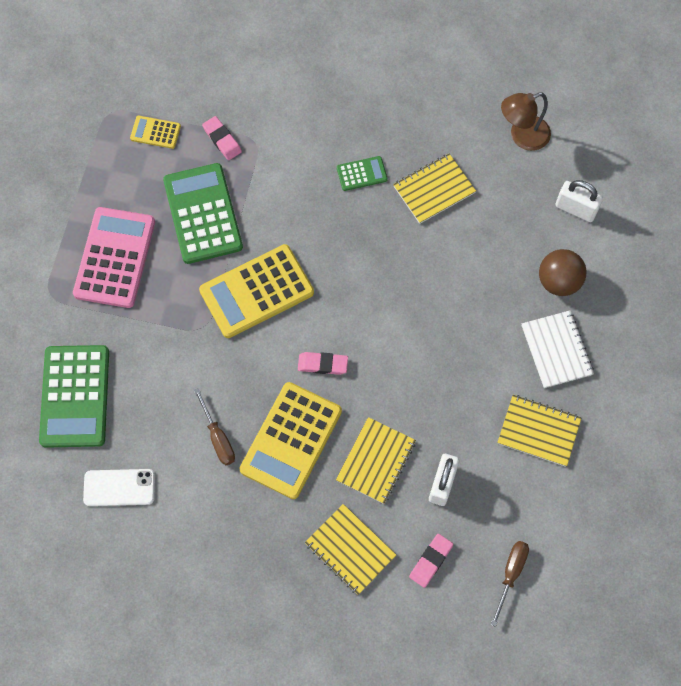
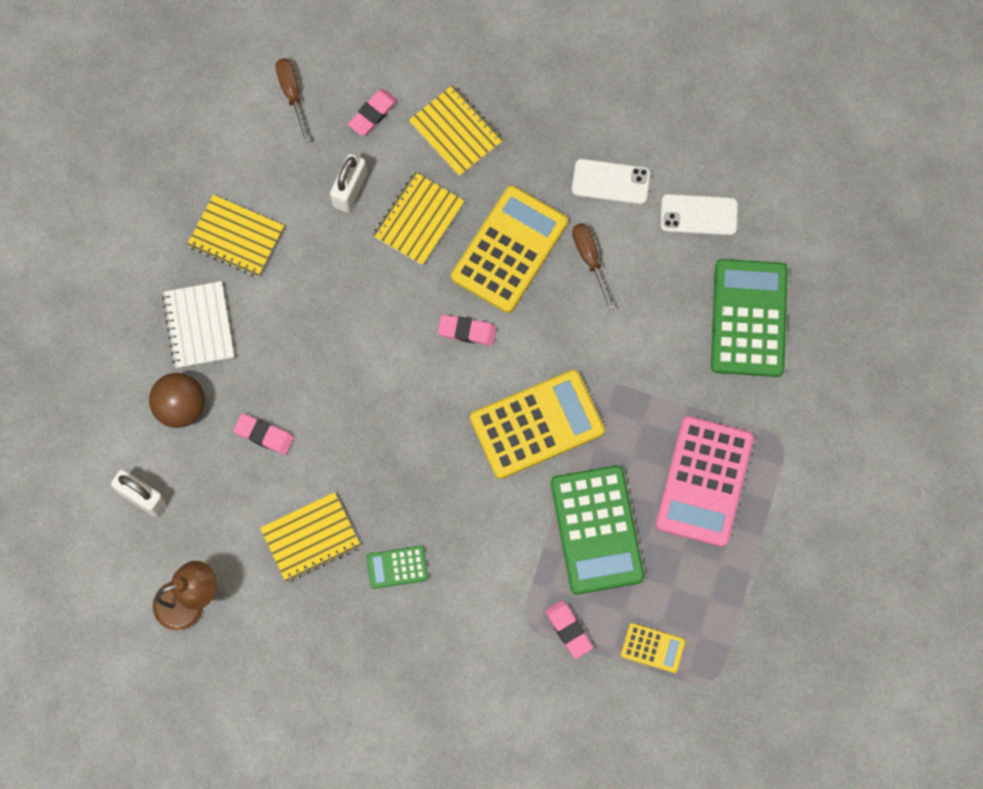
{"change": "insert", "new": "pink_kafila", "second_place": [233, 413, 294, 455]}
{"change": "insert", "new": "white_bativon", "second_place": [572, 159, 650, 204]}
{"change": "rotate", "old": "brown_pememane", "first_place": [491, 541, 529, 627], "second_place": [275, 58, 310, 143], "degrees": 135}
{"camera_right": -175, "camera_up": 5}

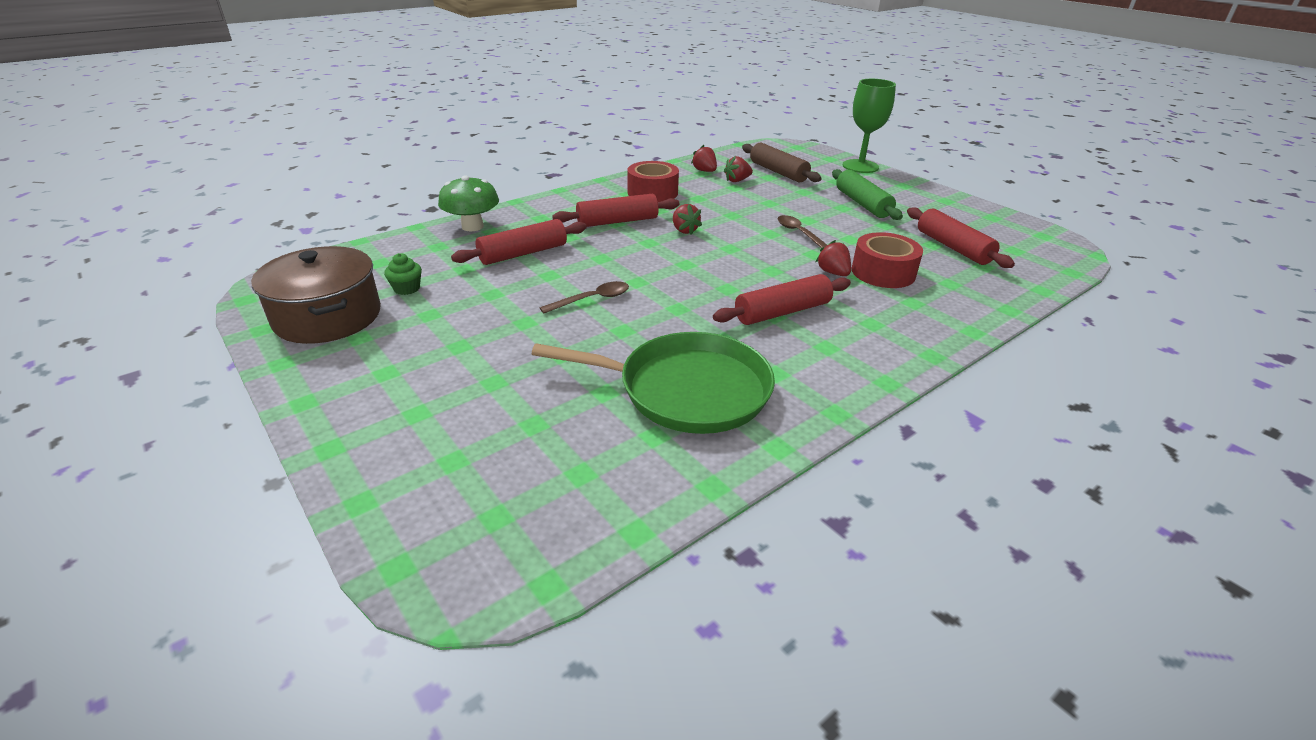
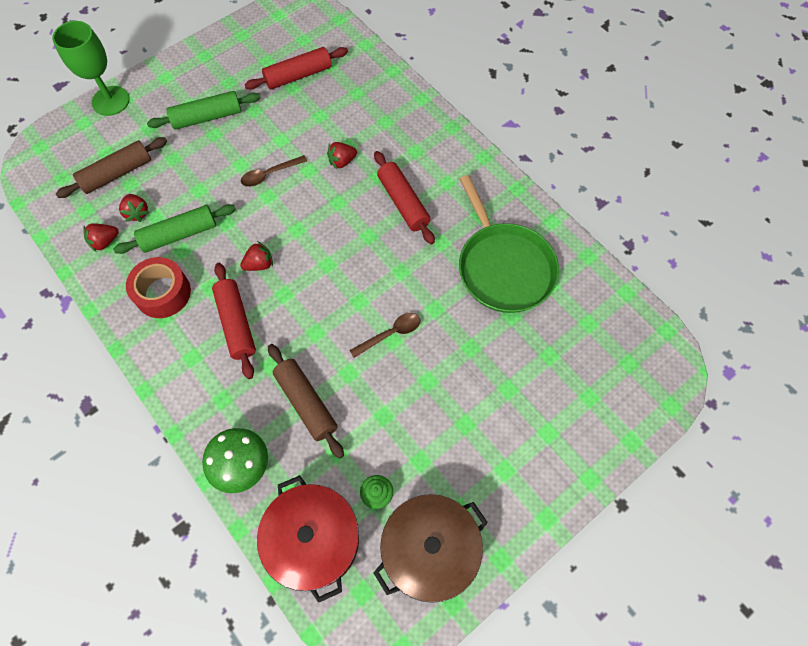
{"change": "delete", "old": "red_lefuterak", "first_place": [852, 232, 923, 288]}
{"change": "insert", "new": "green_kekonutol", "second_place": [113, 204, 236, 254]}
{"change": "insert", "new": "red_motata", "second_place": [257, 475, 359, 603]}
{"change": "recolor", "old": "red_kekonutol", "new": "brown_kekonutol", "first_place": [451, 219, 587, 265], "second_place": [268, 344, 344, 459]}
{"change": "rotate", "old": "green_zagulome", "first_place": [532, 332, 775, 434], "second_place": [459, 175, 559, 313], "degrees": 150}
{"change": "rotate", "old": "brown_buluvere", "first_place": [540, 281, 629, 314], "second_place": [349, 313, 421, 358], "degrees": 90}
{"camera_right": -90, "camera_up": 30}

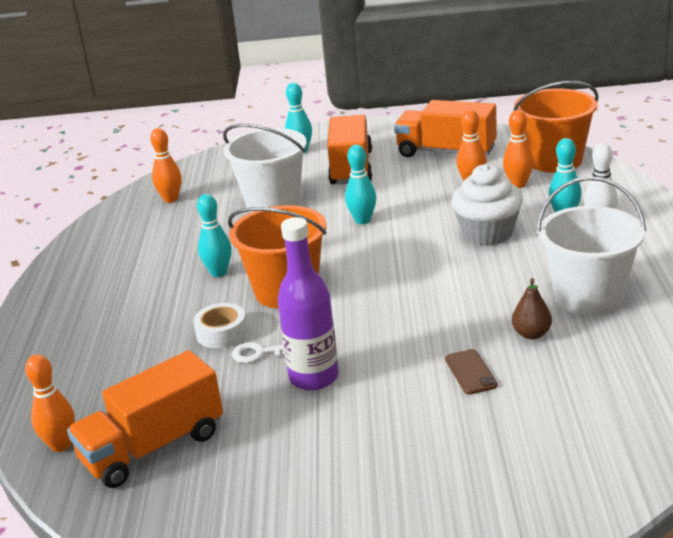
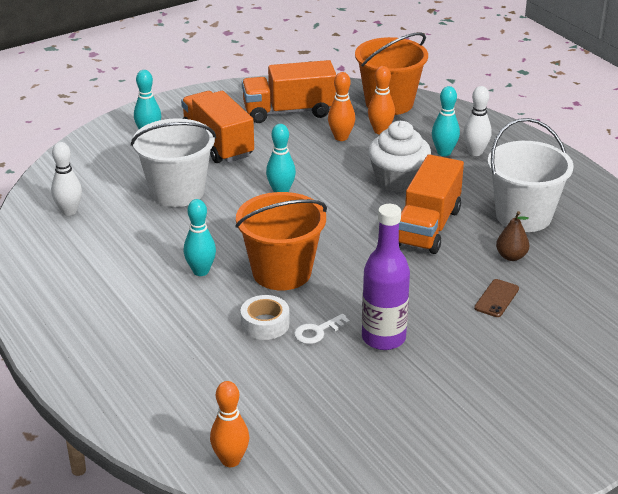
{"change": "move", "old": "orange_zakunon", "first_place": [67, 350, 223, 488], "second_place": [399, 154, 464, 254]}
{"change": "recolor", "old": "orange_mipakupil", "new": "white_mipakupil", "first_place": [150, 128, 182, 203], "second_place": [51, 142, 82, 216]}
{"change": "rotate", "old": "brown_bativon", "first_place": [445, 349, 497, 395], "second_place": [474, 279, 519, 317], "degrees": 75}
{"camera_right": -35, "camera_up": 5}

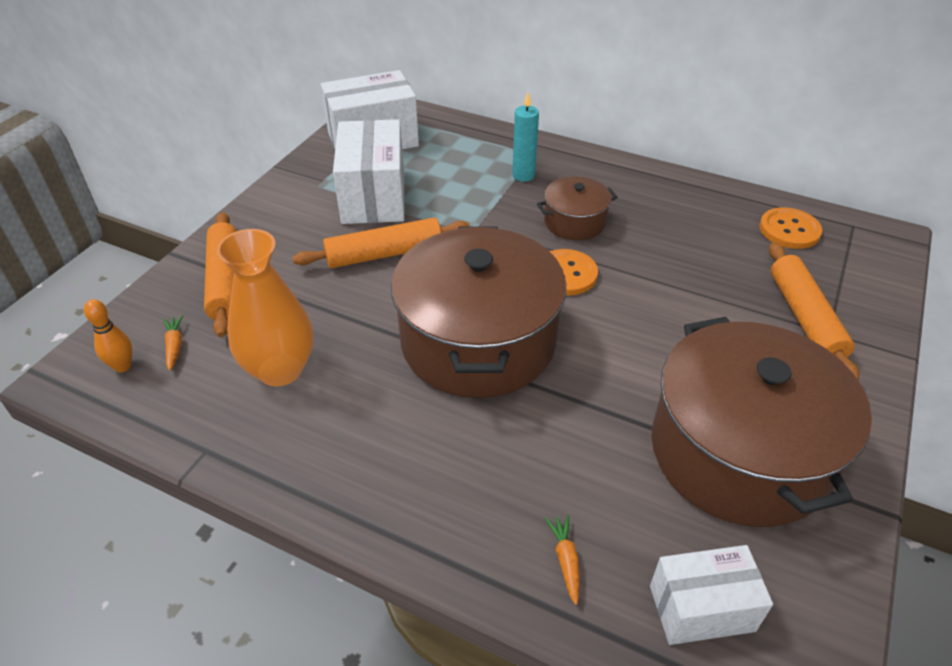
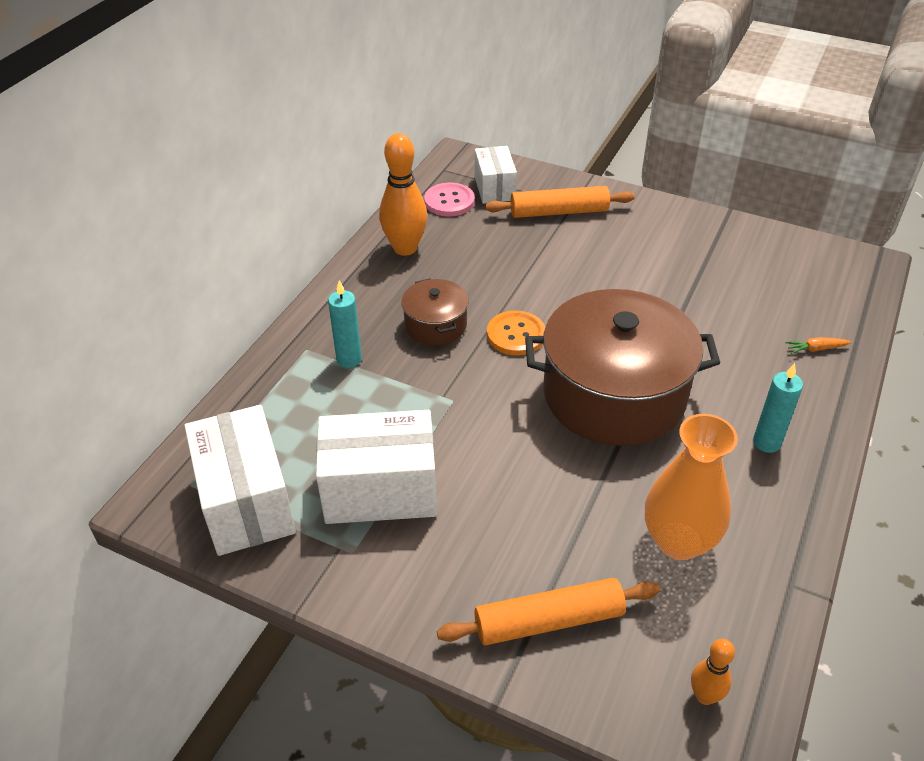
{"change": "delete", "old": "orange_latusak", "first_place": [163, 315, 183, 371]}
{"change": "delete", "old": "orange_kekonutol", "first_place": [292, 218, 470, 268]}
{"change": "delete", "old": "brown_motata", "first_place": [651, 317, 872, 527]}
{"change": "insert", "new": "orange_mipakupil", "second_place": [379, 133, 427, 256]}
{"change": "insert", "new": "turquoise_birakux", "second_place": [753, 363, 803, 453]}
{"change": "move", "old": "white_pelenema", "first_place": [650, 545, 773, 645], "second_place": [475, 146, 517, 204]}
{"change": "recolor", "old": "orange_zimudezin", "new": "pink_zimudezin", "first_place": [759, 207, 822, 249], "second_place": [424, 183, 475, 216]}
{"camera_right": -90, "camera_up": 0}

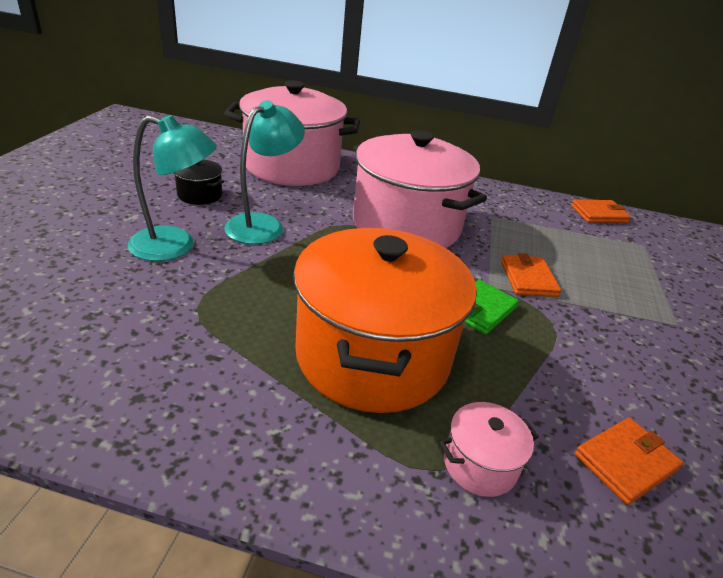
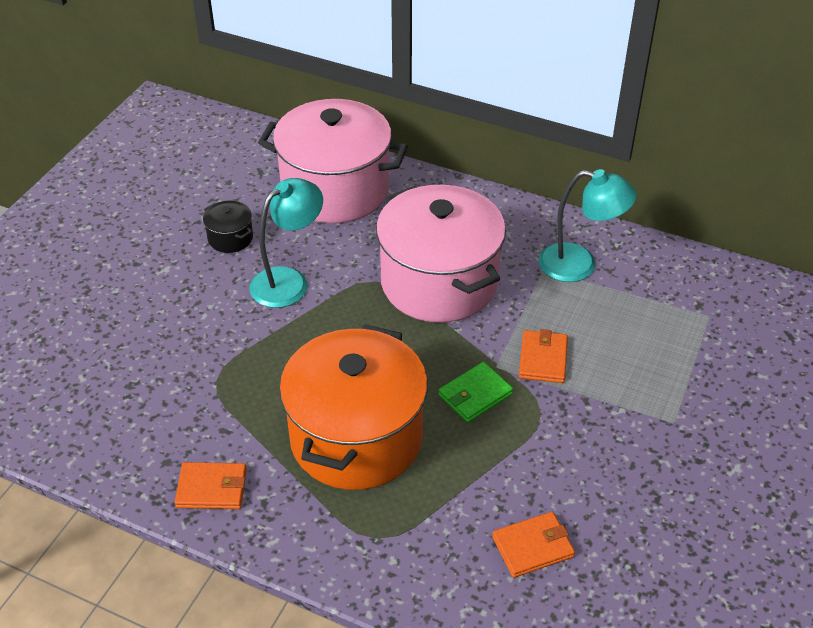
{"change": "delete", "old": "pink_motata", "first_place": [439, 402, 539, 497]}
{"change": "move", "old": "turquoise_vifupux", "first_place": [128, 115, 217, 261], "second_place": [539, 169, 637, 282]}
{"change": "move", "old": "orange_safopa", "first_place": [571, 199, 631, 223], "second_place": [175, 462, 247, 509]}
{"camera_right": 15, "camera_up": 10}

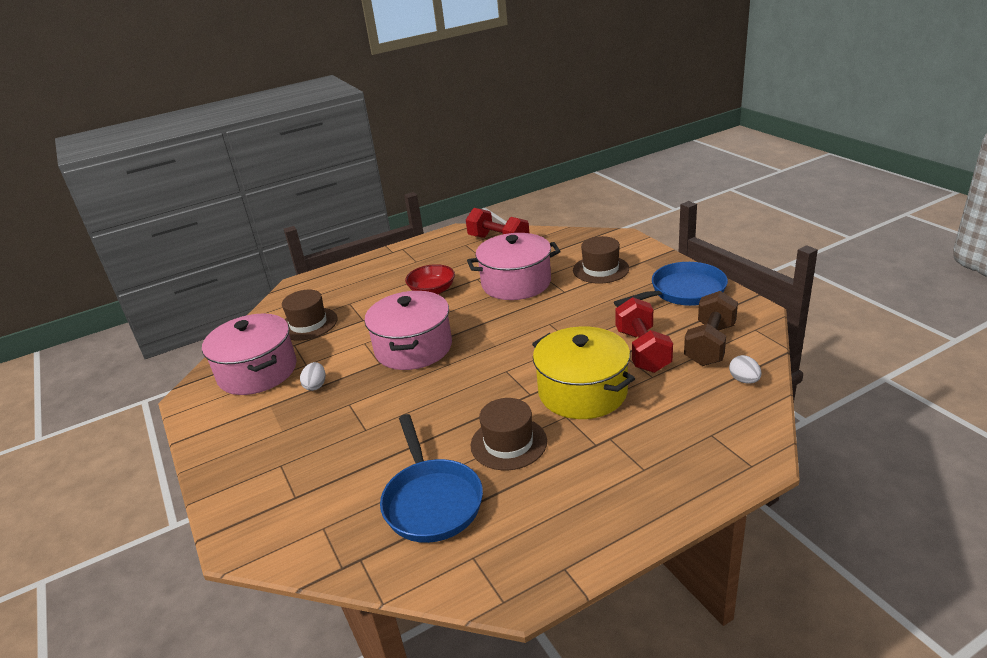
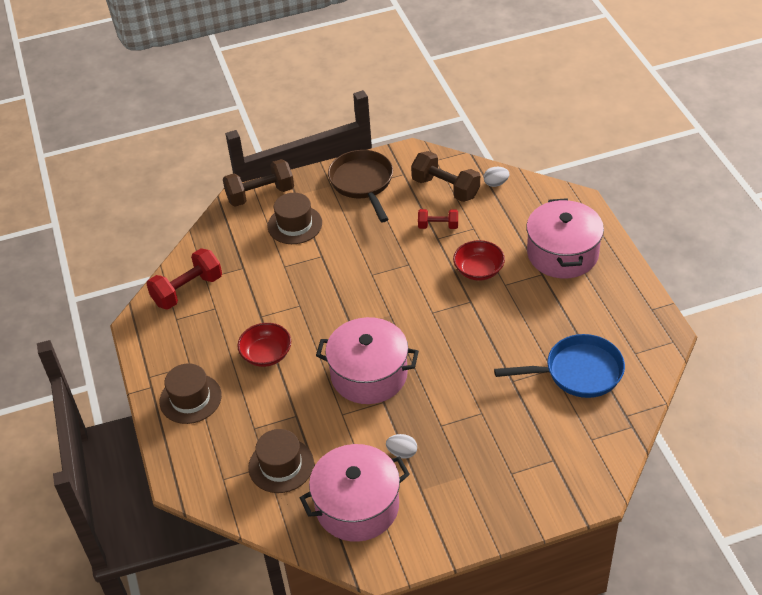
{"change": "insert", "new": "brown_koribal", "second_place": [223, 159, 294, 207]}
{"change": "move", "old": "pink_motata", "first_place": [467, 233, 561, 300], "second_place": [526, 198, 604, 278]}
{"change": "move", "old": "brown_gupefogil", "first_place": [471, 398, 547, 470], "second_place": [159, 363, 222, 424]}
{"change": "replace", "old": "yellow_motata", "new": "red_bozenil", "first_place": [532, 326, 635, 419], "second_place": [453, 240, 505, 281]}
{"change": "recolor", "old": "blue_zagulome", "new": "brown_zagulome", "first_place": [614, 262, 728, 307], "second_place": [328, 150, 393, 222]}
{"change": "resize", "old": "red_koribal", "first_place": [615, 297, 673, 373], "second_place": [418, 209, 458, 229], "factor": 0.59}
{"camera_right": -80, "camera_up": 15}

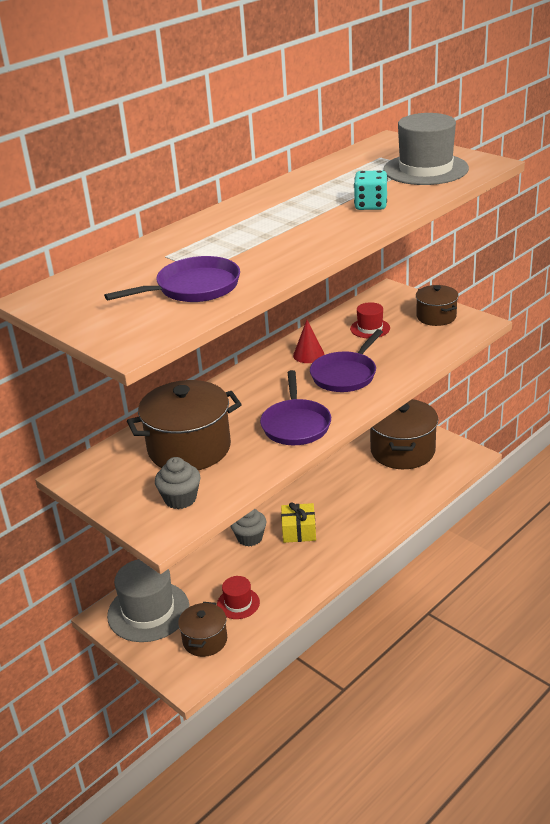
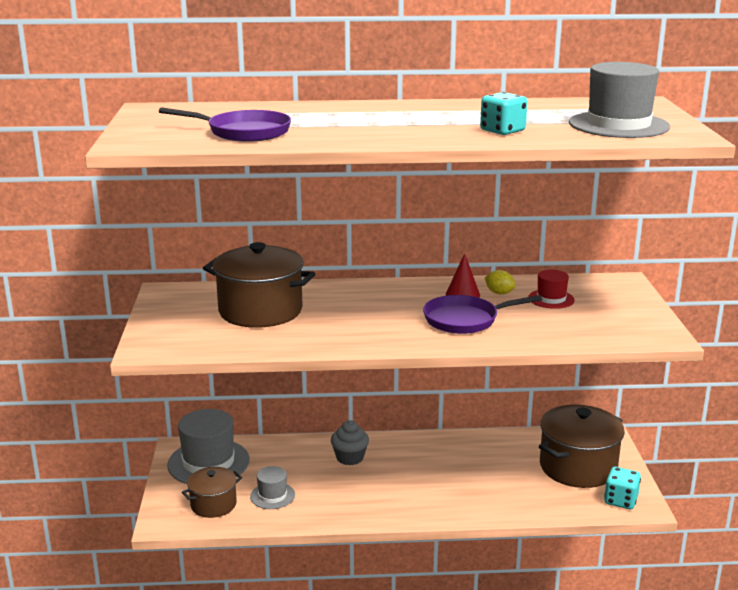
{"change": "delete", "old": "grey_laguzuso", "first_place": [155, 457, 201, 509]}
{"change": "delete", "old": "purple_zagulome", "first_place": [260, 370, 331, 445]}
{"change": "delete", "old": "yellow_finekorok", "first_place": [281, 502, 316, 543]}
{"change": "delete", "old": "brown_motata", "first_place": [416, 285, 459, 326]}
{"change": "insert", "new": "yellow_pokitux", "second_place": [485, 270, 516, 295]}
{"change": "insert", "new": "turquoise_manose", "second_place": [604, 467, 641, 509]}
{"change": "recolor", "old": "red_gupefogil", "new": "grey_gupefogil", "first_place": [217, 576, 260, 619], "second_place": [250, 466, 295, 509]}
{"camera_right": 40, "camera_up": -10}

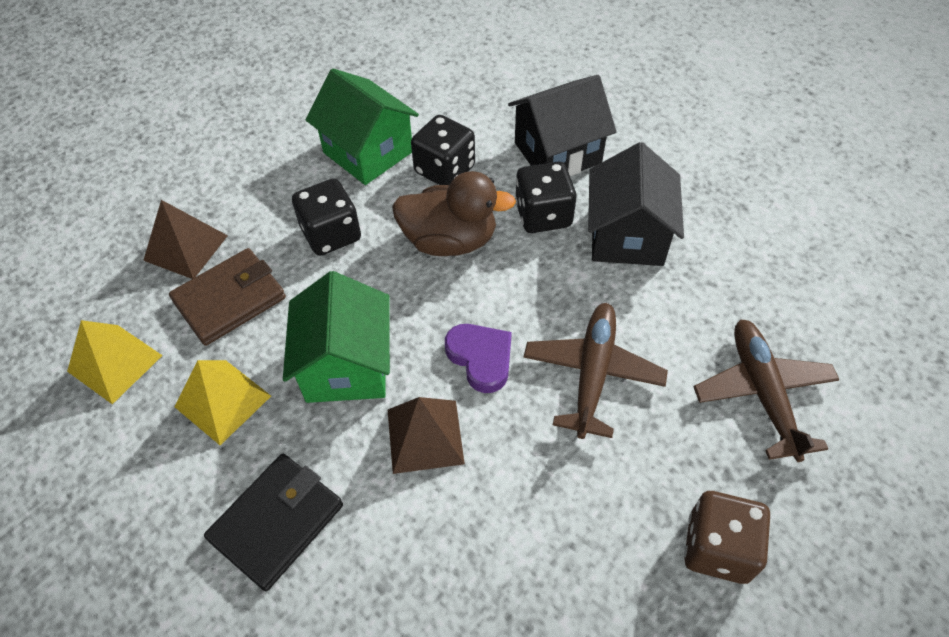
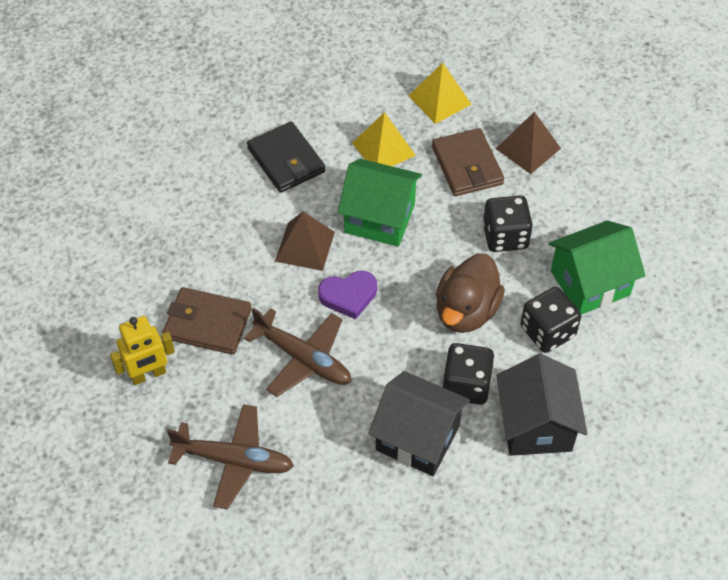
{"change": "insert", "new": "brown_safopa", "second_place": [163, 287, 252, 355]}
{"change": "replace", "old": "brown_manose", "new": "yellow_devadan", "first_place": [684, 491, 771, 584], "second_place": [110, 316, 175, 385]}
{"camera_right": 110, "camera_up": 0}

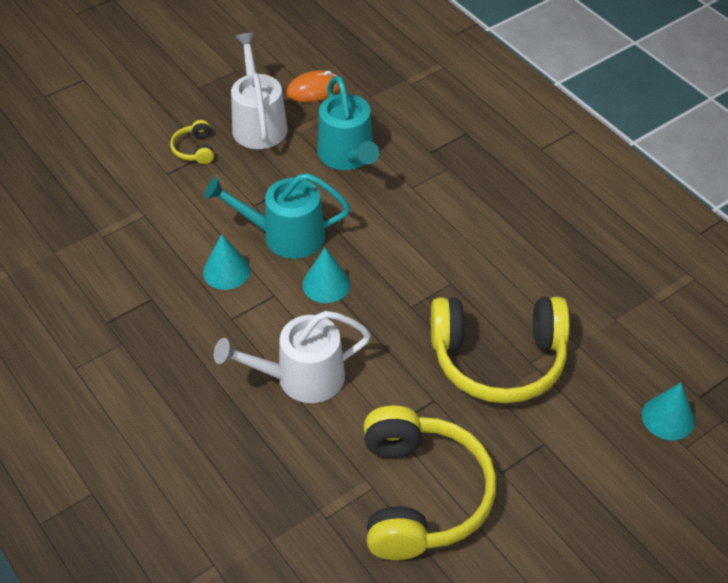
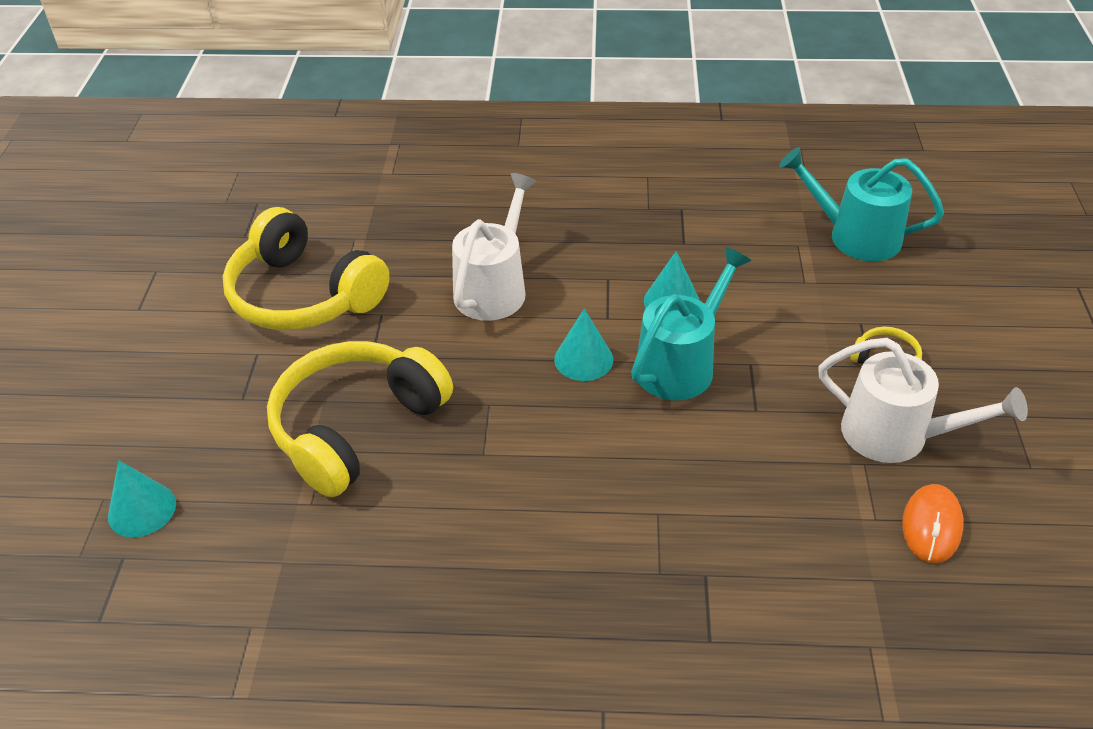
{"change": "move", "old": "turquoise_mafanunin", "first_place": [317, 75, 379, 170], "second_place": [779, 147, 944, 261]}
{"camera_right": 130, "camera_up": -5}

